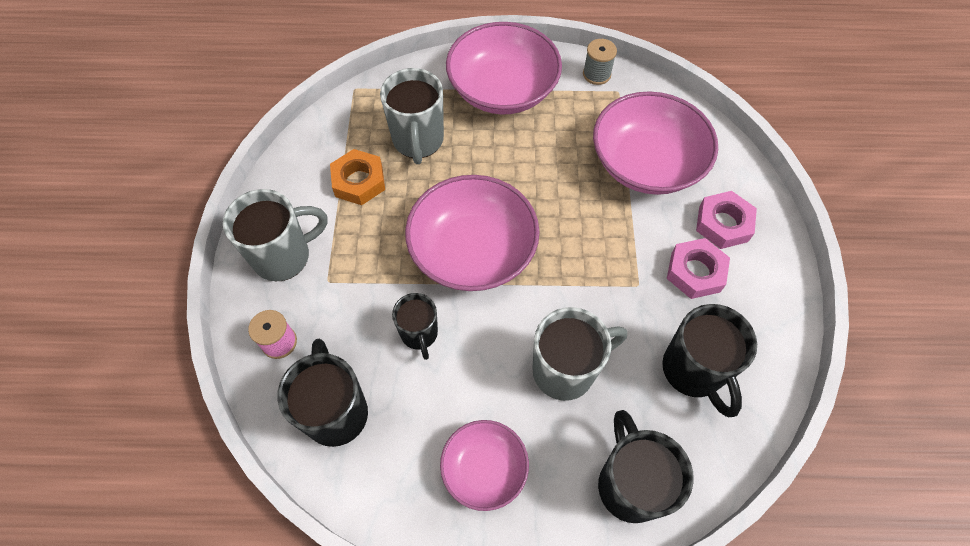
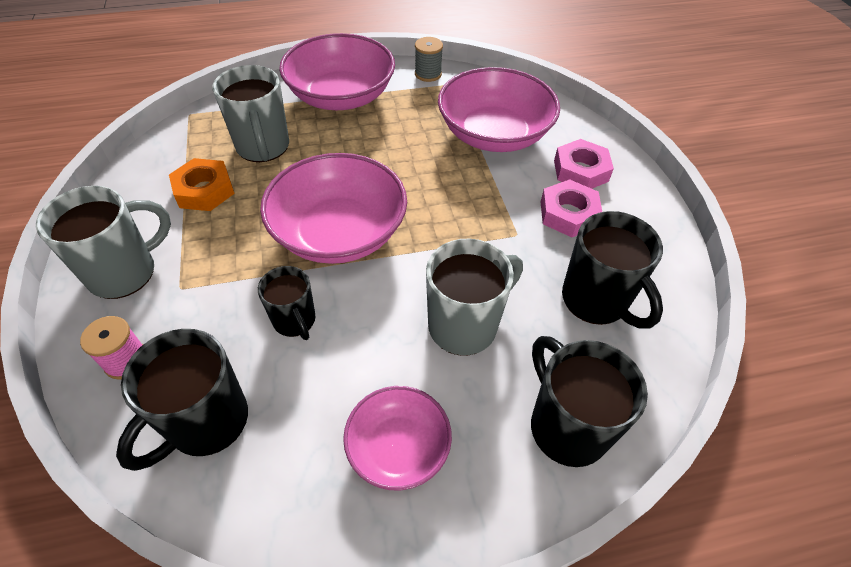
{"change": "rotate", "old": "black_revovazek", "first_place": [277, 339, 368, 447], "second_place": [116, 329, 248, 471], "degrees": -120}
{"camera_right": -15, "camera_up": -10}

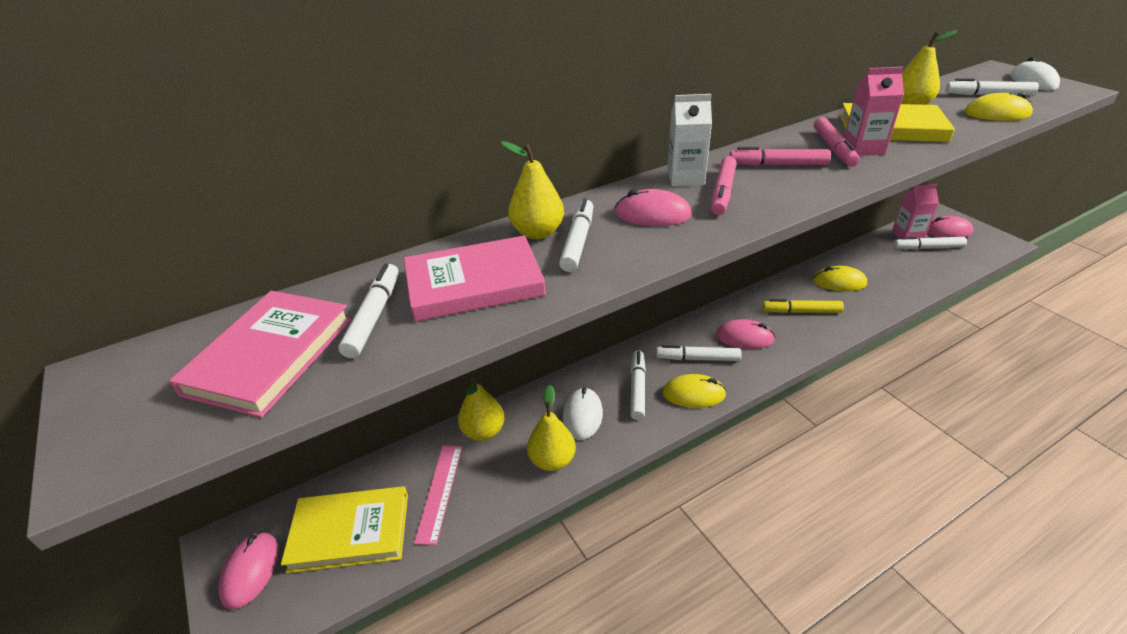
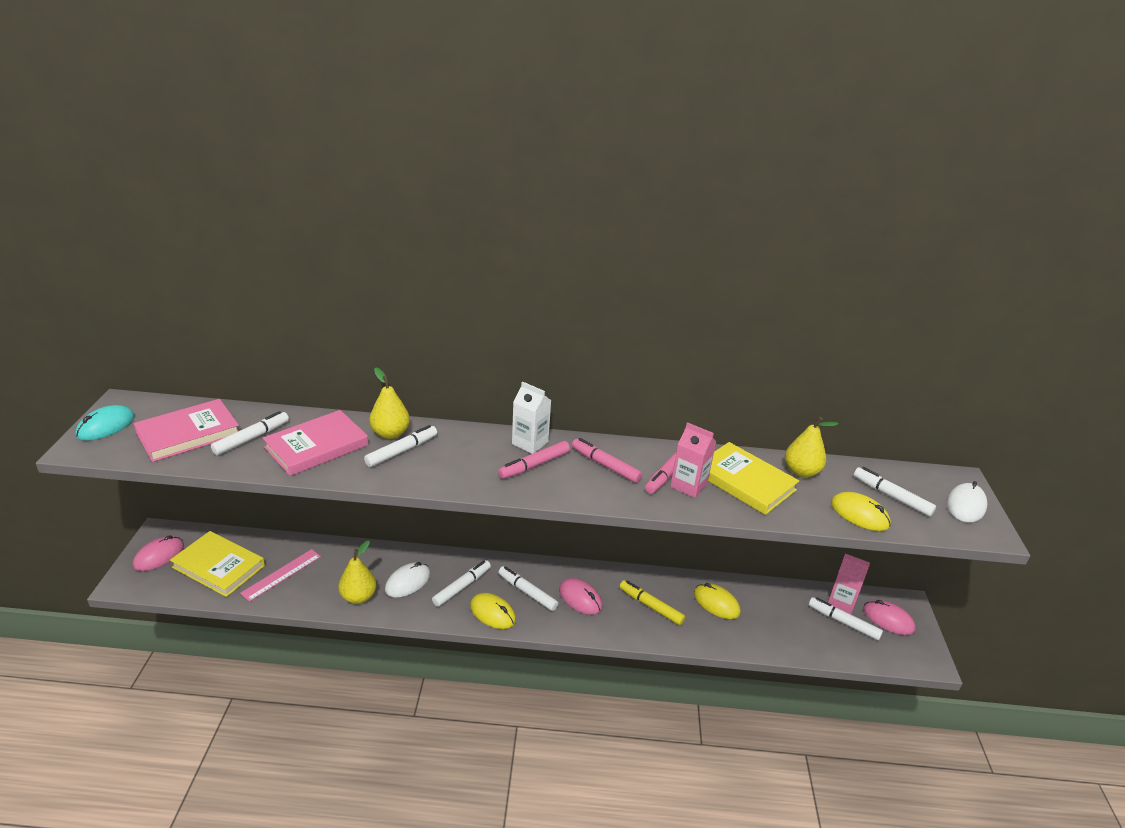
{"change": "delete", "old": "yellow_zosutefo", "first_place": [458, 378, 505, 441]}
{"change": "delete", "old": "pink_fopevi", "first_place": [614, 189, 692, 226]}
{"change": "insert", "new": "turquoise_fopevi", "second_place": [76, 405, 135, 441]}
{"change": "rotate", "old": "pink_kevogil", "first_place": [404, 236, 546, 322], "second_place": [263, 410, 369, 476], "degrees": -60}
{"camera_right": 30, "camera_up": -5}

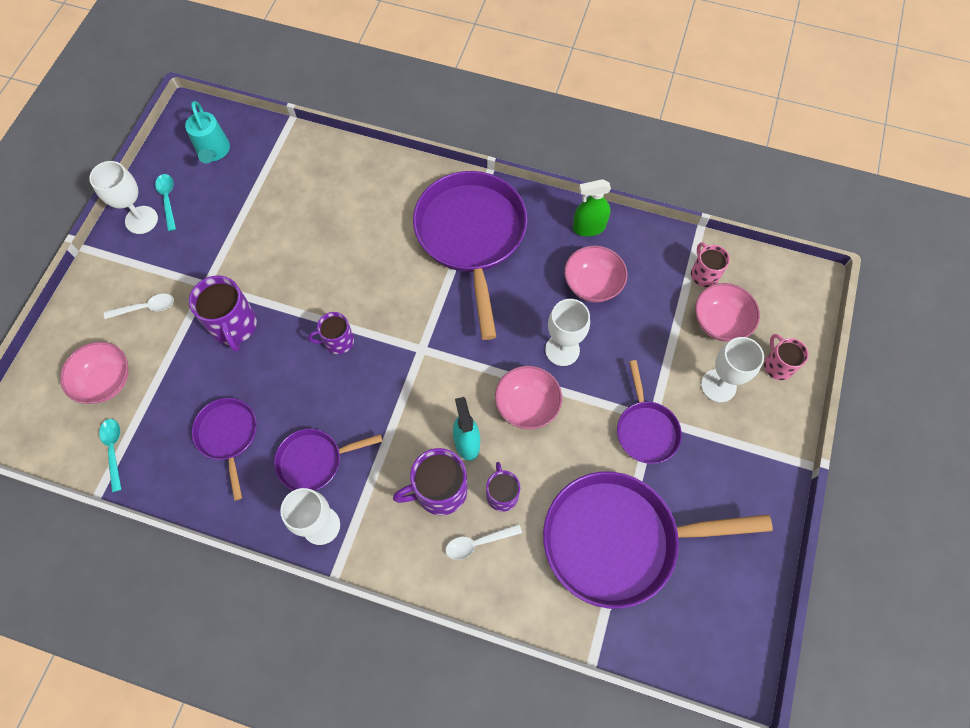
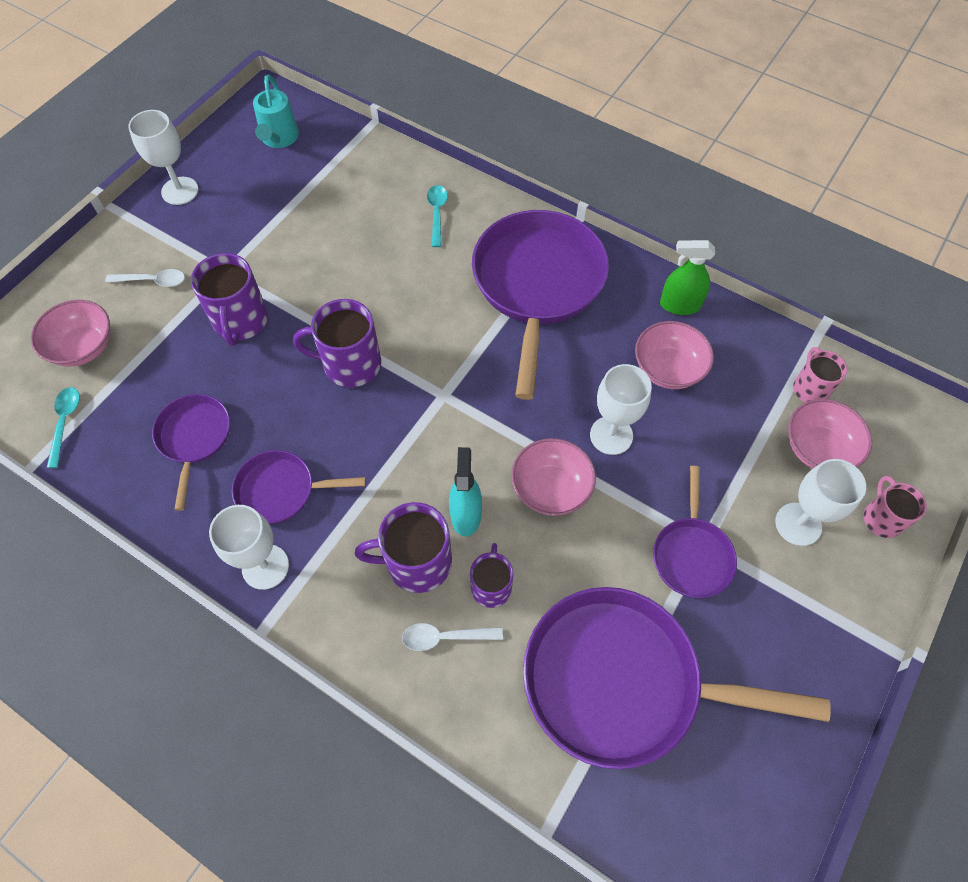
{"change": "move", "old": "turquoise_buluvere", "first_place": [155, 174, 176, 231], "second_place": [427, 185, 448, 247]}
{"change": "resize", "old": "purple_revovazek", "first_place": [308, 312, 354, 354], "second_place": [293, 299, 381, 388], "factor": 1.6}
{"camera_right": 15, "camera_up": -5}

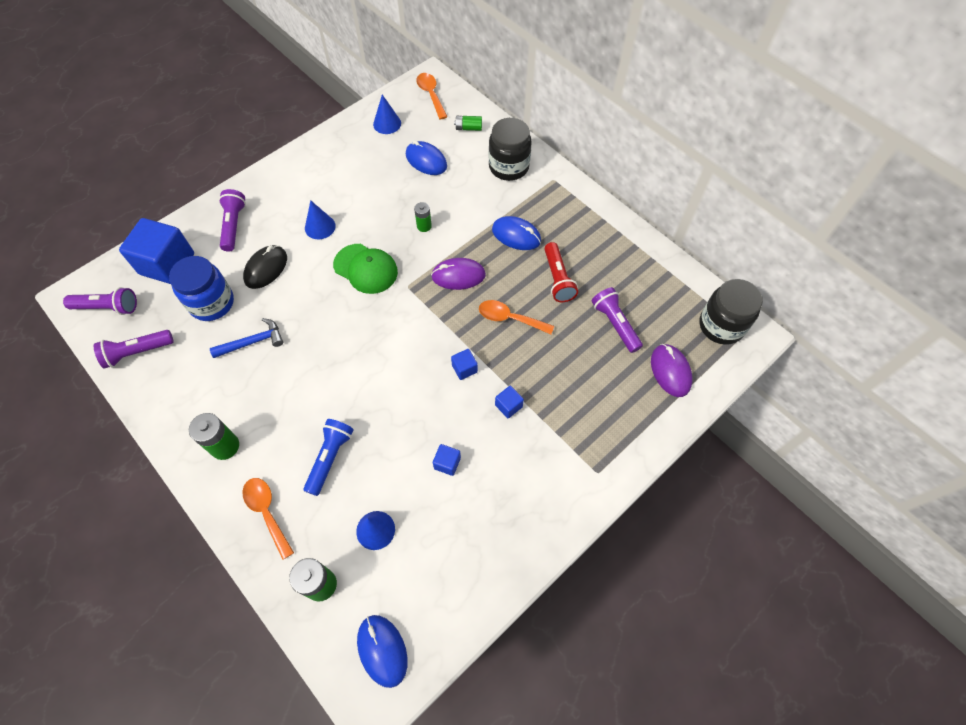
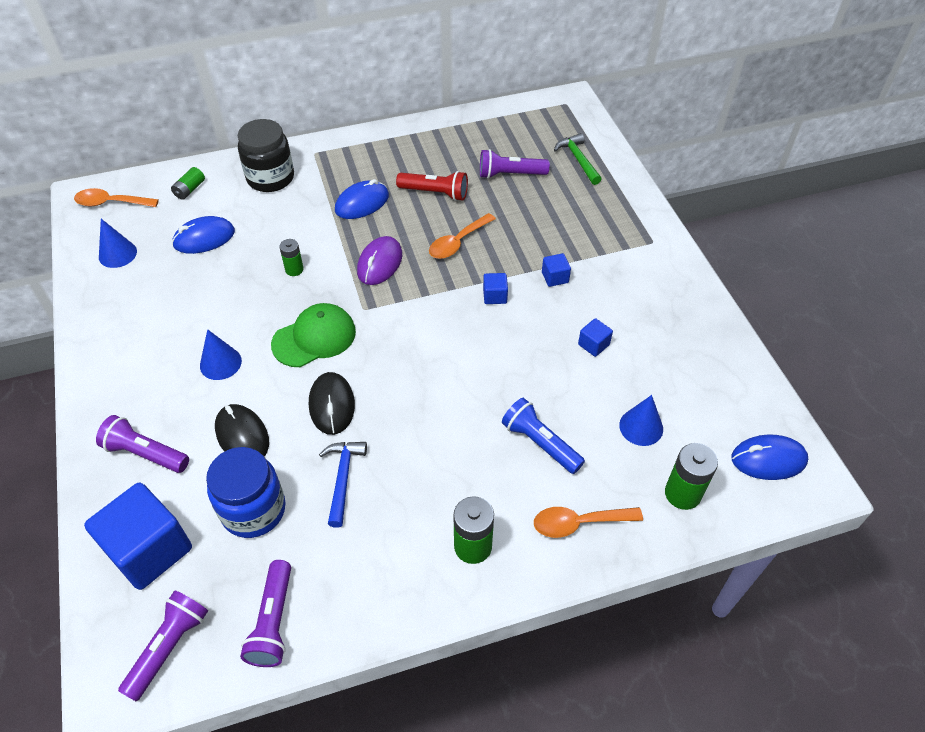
{"change": "delete", "old": "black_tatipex", "first_place": [699, 279, 763, 345]}
{"change": "insert", "new": "black_fopevi", "second_place": [309, 372, 355, 435]}
{"change": "replace", "old": "purple_fopevi", "new": "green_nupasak", "first_place": [651, 344, 693, 397], "second_place": [554, 133, 602, 185]}
{"camera_right": -65, "camera_up": -10}

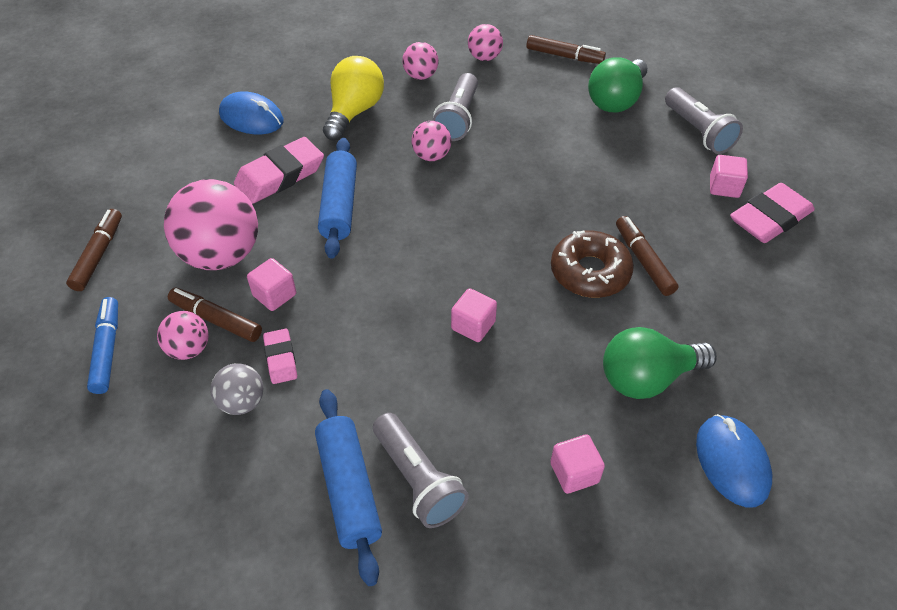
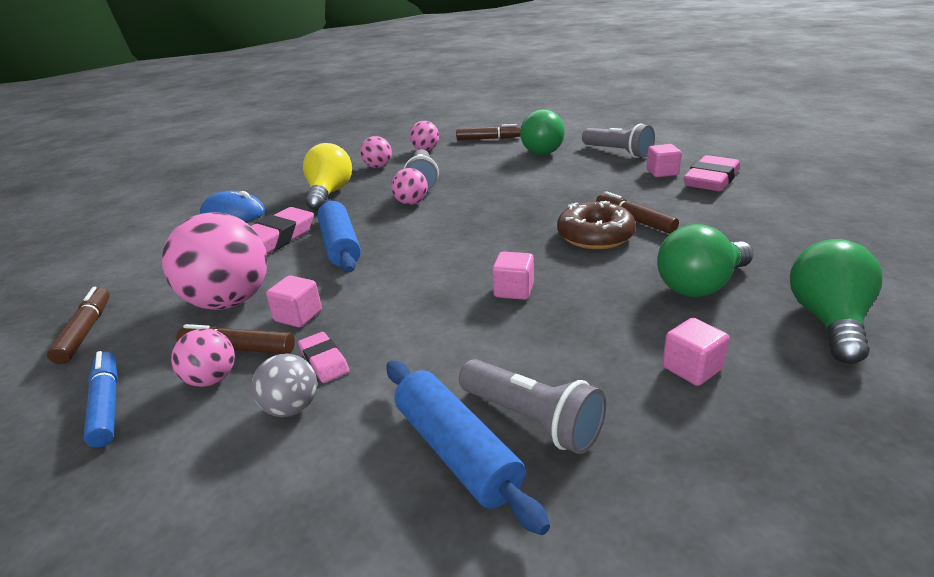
{"change": "replace", "old": "blue_fopevi", "new": "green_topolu", "first_place": [696, 414, 772, 507], "second_place": [790, 239, 883, 364]}
{"camera_right": -15, "camera_up": -20}

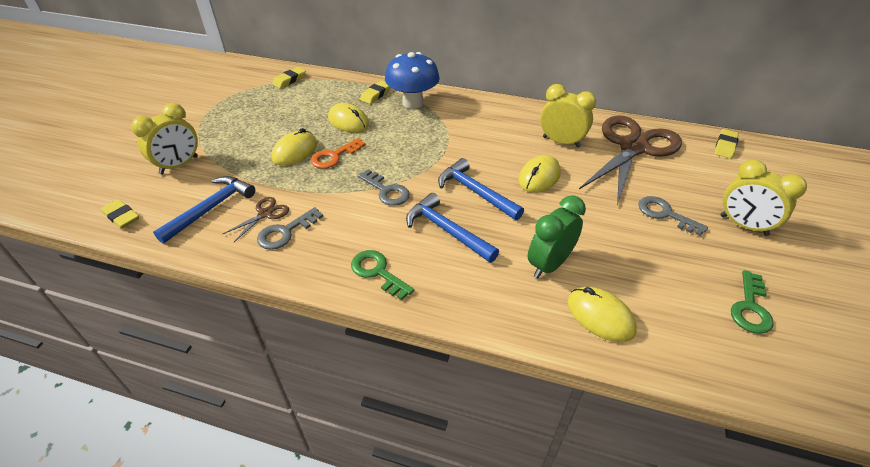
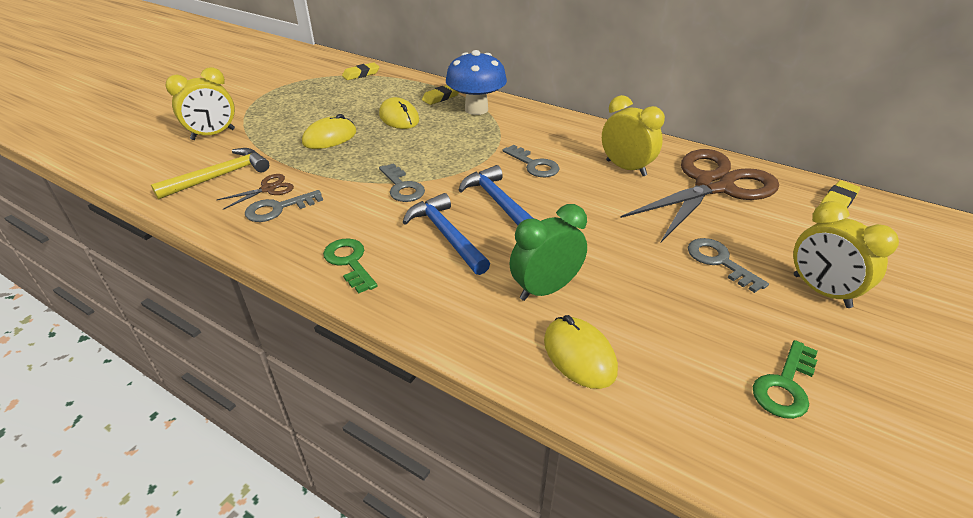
{"change": "delete", "old": "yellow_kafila", "first_place": [101, 199, 139, 228]}
{"change": "delete", "old": "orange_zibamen", "first_place": [311, 138, 366, 169]}
{"change": "delete", "old": "yellow_fopevi", "first_place": [519, 155, 561, 193]}
{"change": "insert", "new": "grey_zibamen", "second_place": [502, 145, 560, 177]}
{"change": "recolor", "old": "blue_nupasak", "new": "yellow_nupasak", "first_place": [153, 176, 255, 244], "second_place": [151, 148, 269, 200]}
{"camera_right": 15, "camera_up": -5}

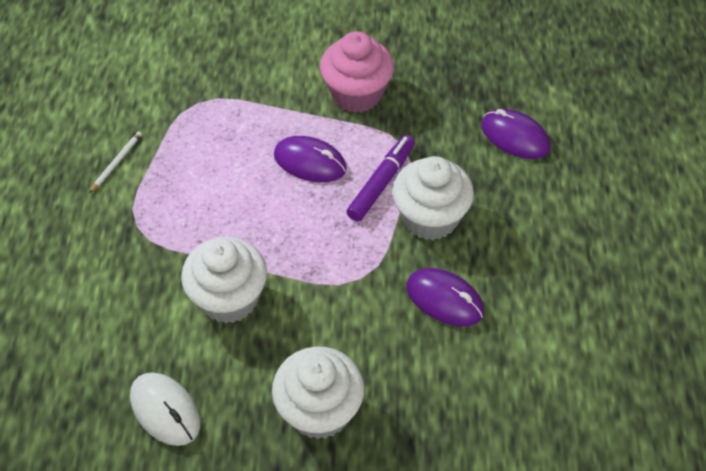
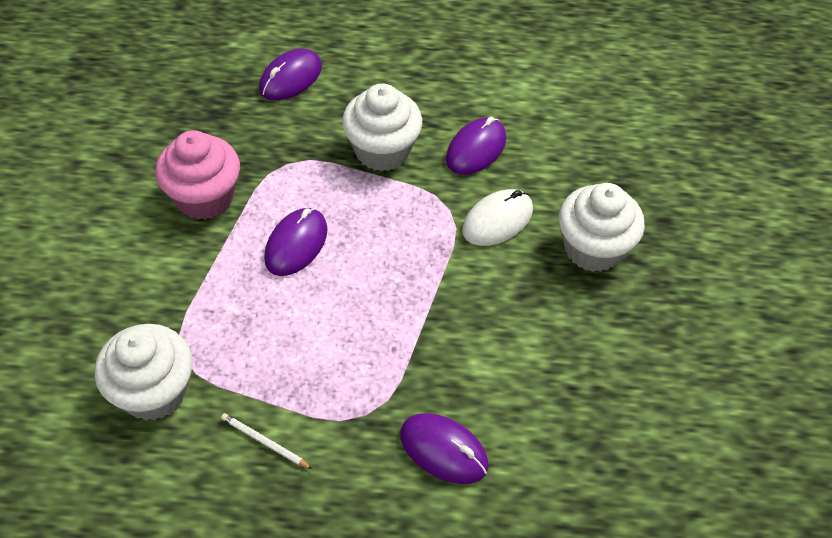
{"change": "delete", "old": "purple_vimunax", "first_place": [346, 135, 415, 222]}
{"change": "insert", "new": "purple_fopevi", "second_place": [400, 413, 488, 484]}
{"change": "move", "old": "white_fopevi", "first_place": [130, 372, 200, 446], "second_place": [462, 189, 533, 246]}
{"change": "move", "old": "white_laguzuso", "first_place": [181, 237, 267, 323], "second_place": [95, 324, 192, 421]}
{"camera_right": -90, "camera_up": 0}

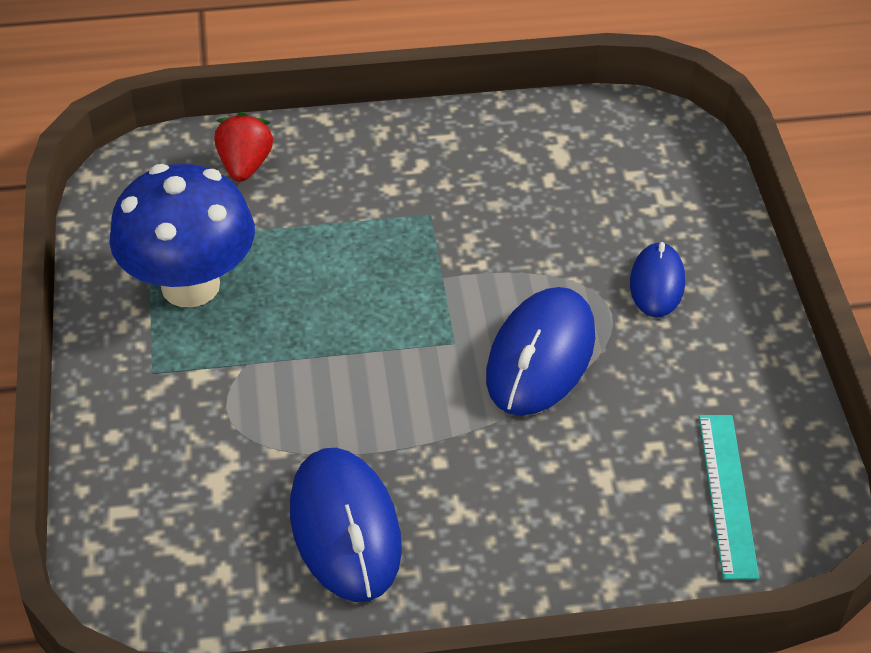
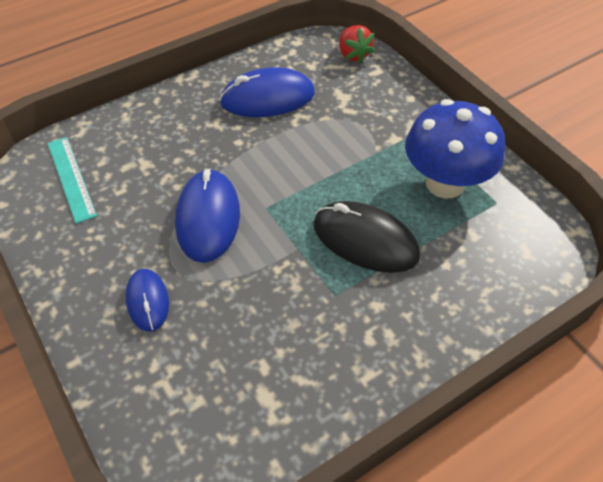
{"change": "insert", "new": "black_fopevi", "second_place": [313, 201, 420, 273]}
{"change": "move", "old": "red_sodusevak", "first_place": [214, 112, 273, 182], "second_place": [339, 25, 375, 64]}
{"change": "rotate", "old": "blue_fopevi", "first_place": [290, 448, 402, 602], "second_place": [219, 67, 315, 117], "degrees": -60}
{"camera_right": 155, "camera_up": 5}

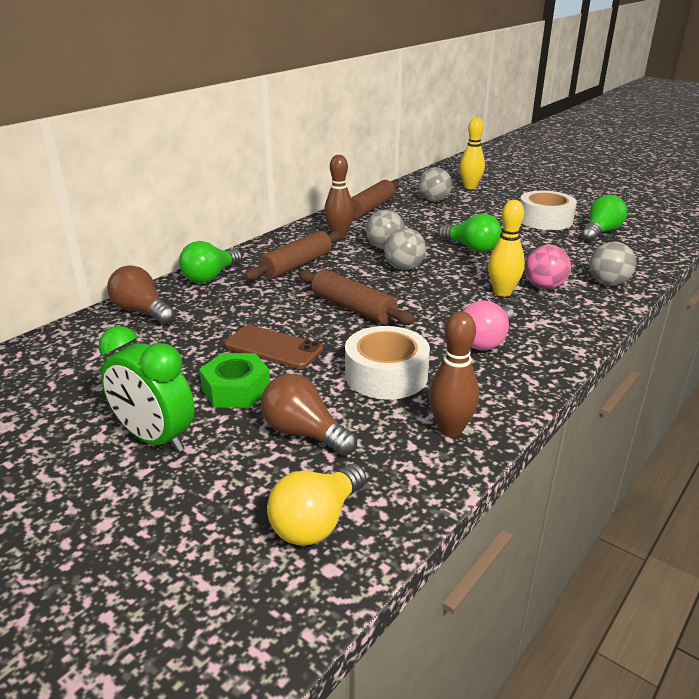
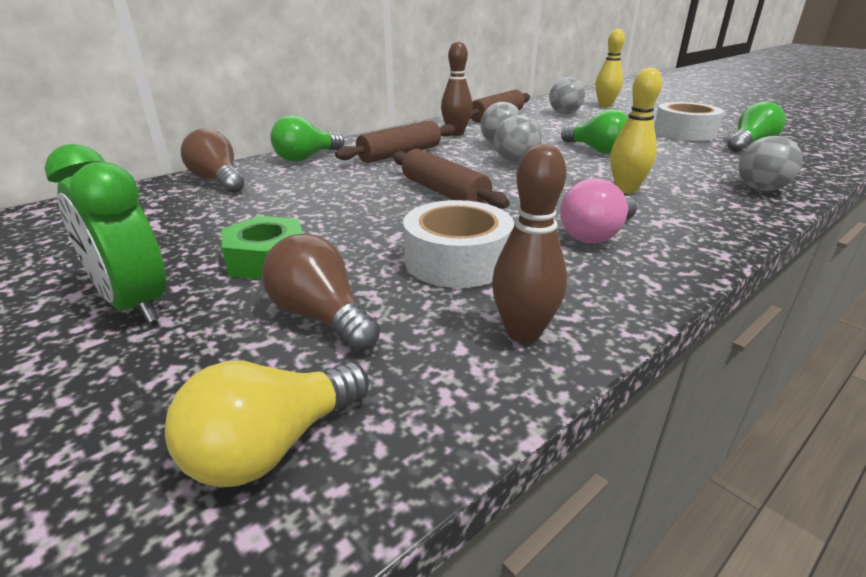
{"change": "delete", "old": "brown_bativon", "first_place": [224, 325, 323, 369]}
{"change": "delete", "old": "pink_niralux", "first_place": [525, 245, 571, 289]}
{"camera_right": 10, "camera_up": 0}

